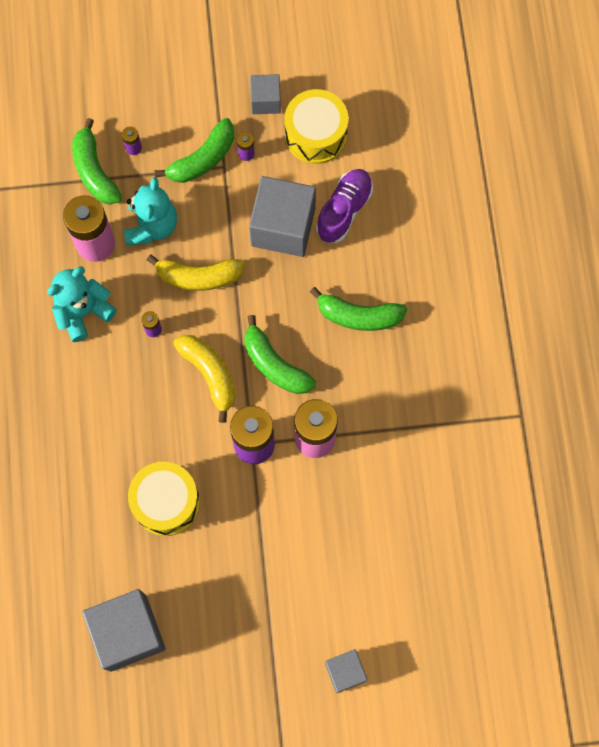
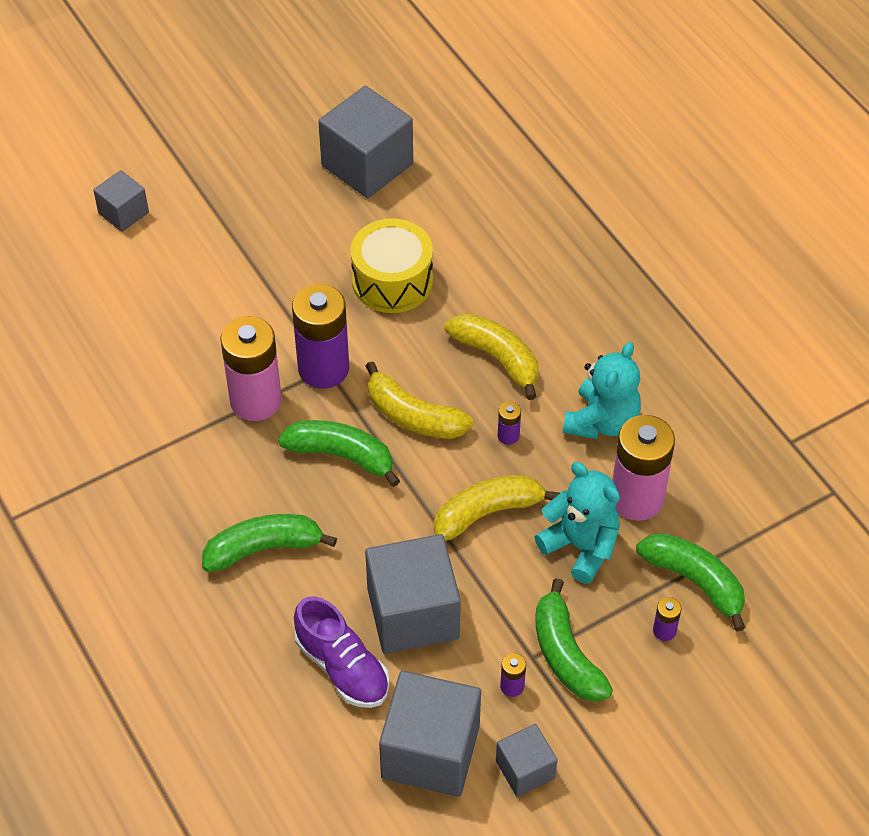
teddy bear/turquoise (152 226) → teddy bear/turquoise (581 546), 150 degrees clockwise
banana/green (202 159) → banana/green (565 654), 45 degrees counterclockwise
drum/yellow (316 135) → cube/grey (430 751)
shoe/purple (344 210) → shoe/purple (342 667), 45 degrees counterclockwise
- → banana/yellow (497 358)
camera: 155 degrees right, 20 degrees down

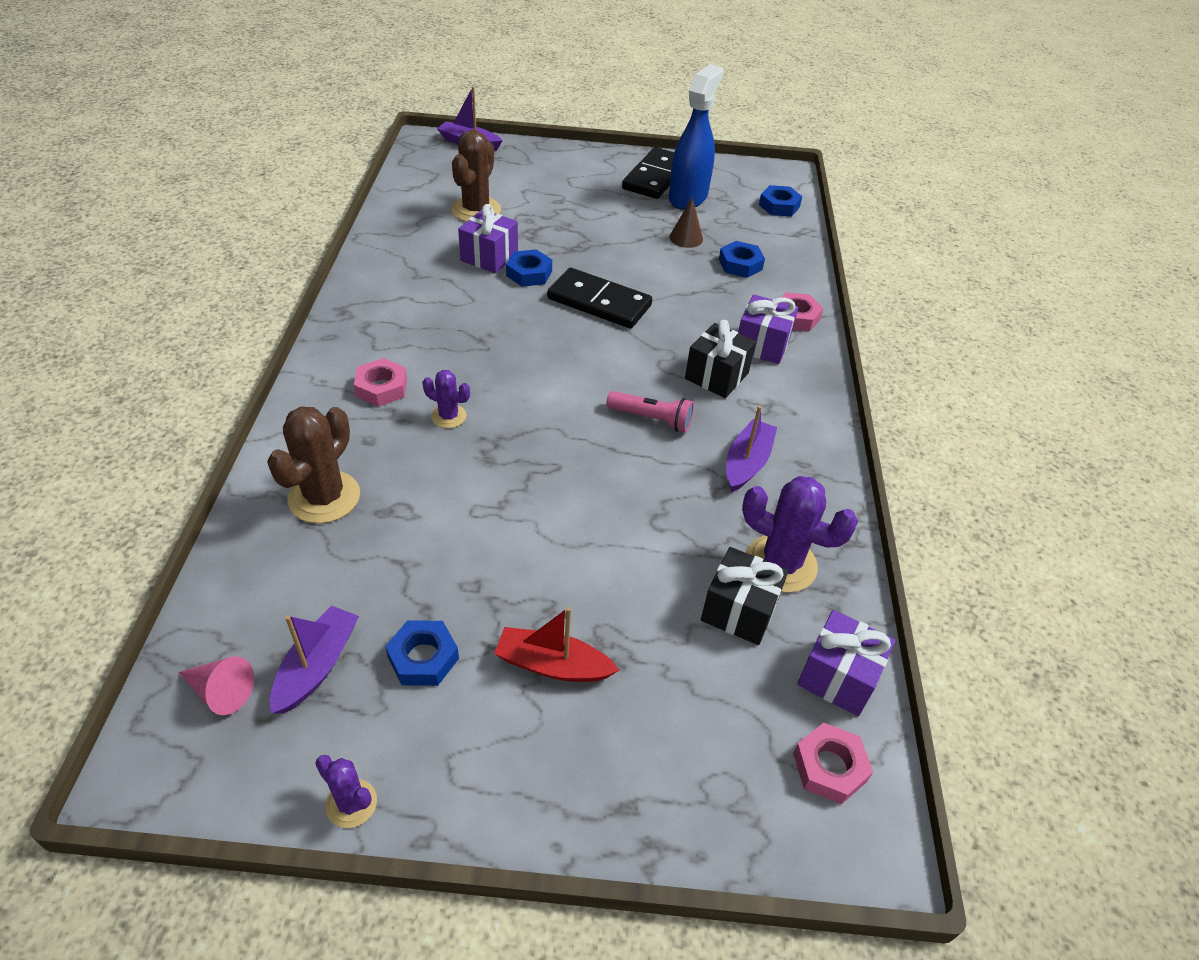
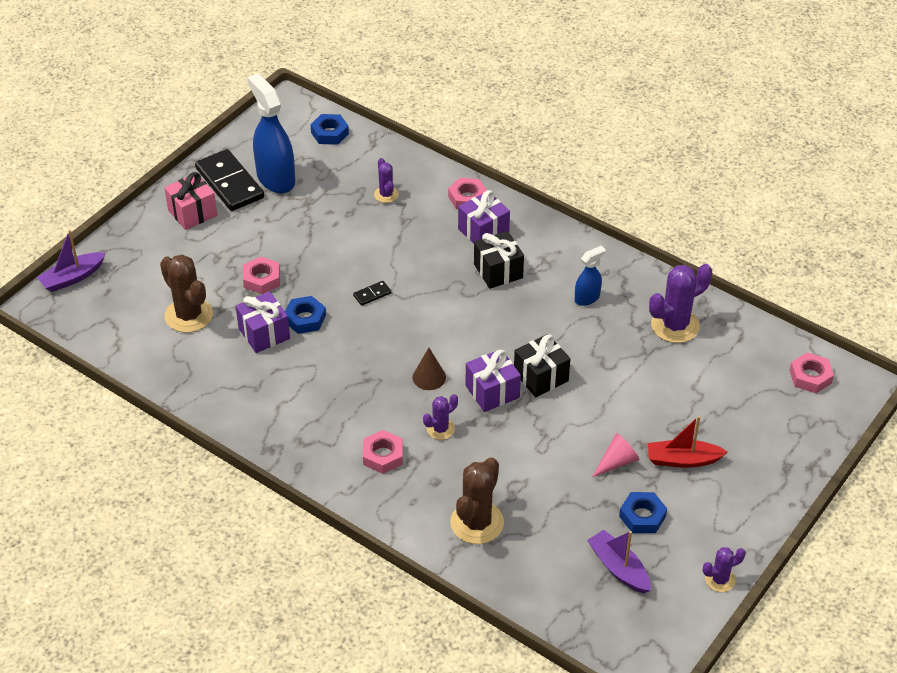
cone/pink (221 691) → cone/pink (617 462), moved
cactus/brown (324 497) → cactus/brown (477 523), 60 degrees clockwise
boat/red (552 665) → boat/red (682 460), 45 degrees clockwise
domino/black (599 302) → domino/black (372 294), x0.42
flashlight/pink (651 419) → -
cone/brown (686 238) → cone/brown (429 377), moved
gift/black (739 610) → gift/black (541 377), moved
nut/blue (740 264) → cactus/purple (386 194)
boat/purple (747 463) → spray bottle/blue (587 298)
gift/purple (838 677) → gift/purple (492 392), moved
- → gift/pink (192 213)
- → nut/pink (262 279)
camera: 55 degrees left, 0 degrees up

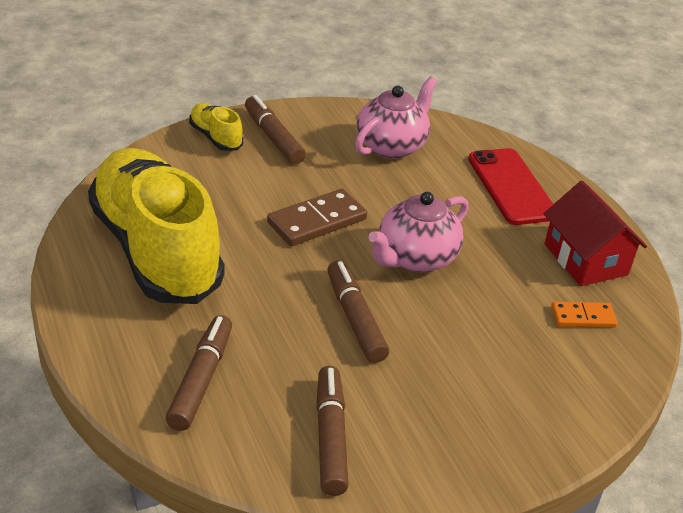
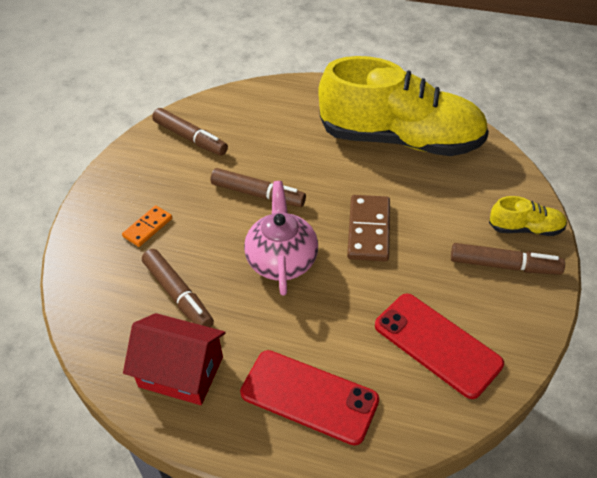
marker/brown (201 380) → marker/brown (178 294), moved
teapot/pink (392 146) → phone/red (437 344)
domino/orange (583 317) → domino/orange (148 227), moved
camera: 135 degrees right, 10 degrees up

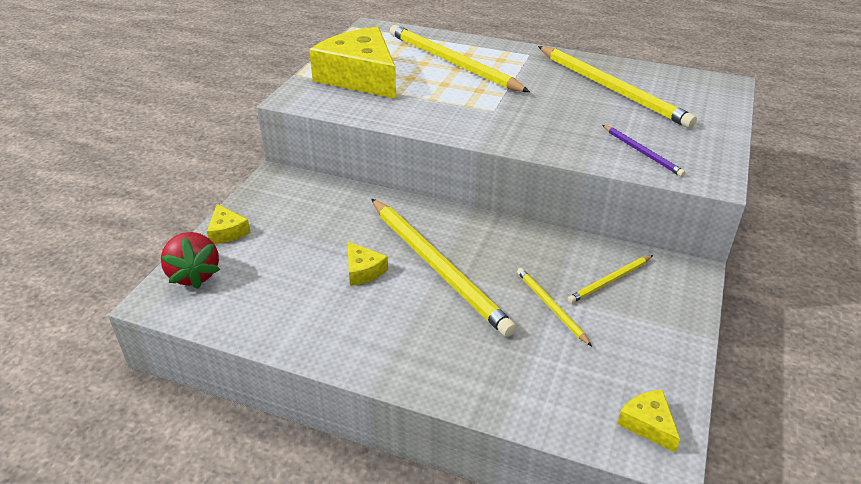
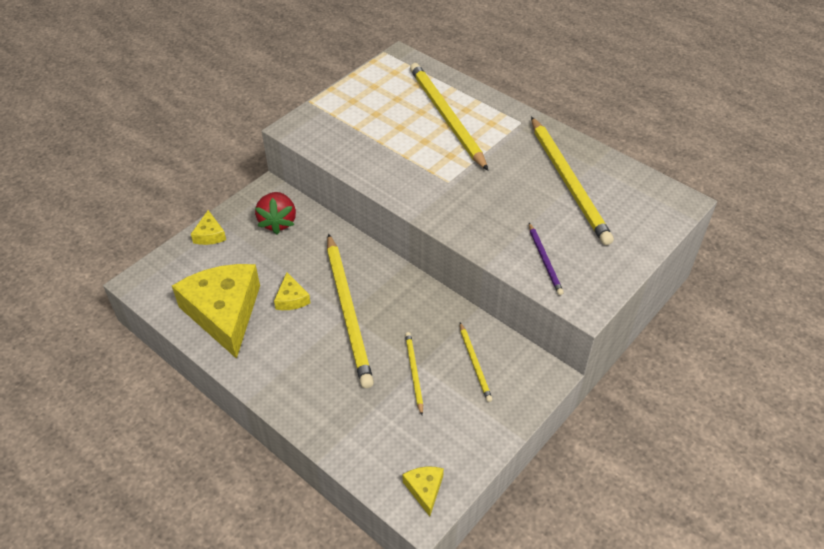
strawberry/red (194 275) → strawberry/red (278 222), moved
cheese/yellow (360 77) → cheese/yellow (224 313), moved
pencil/yellow (610 281) → pencil/yellow (475 363), 90 degrees counterclockwise
camera: 20 degrees right, 10 degrees up

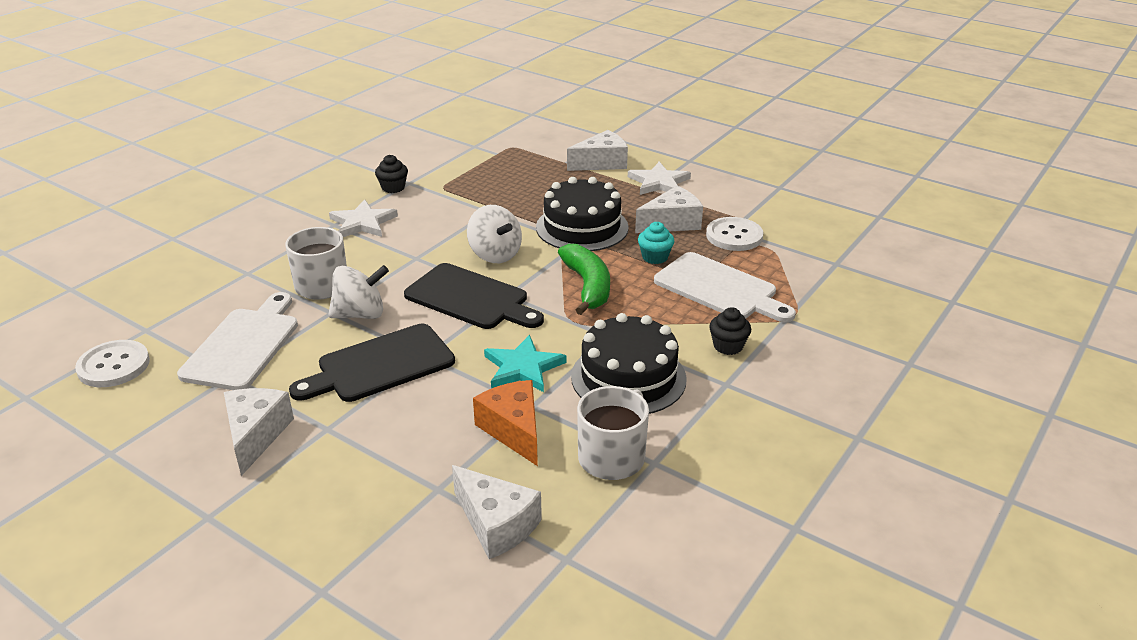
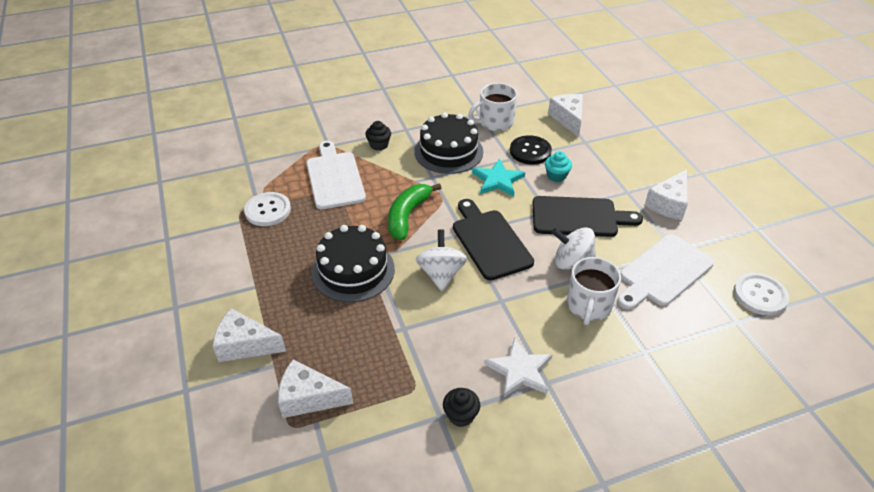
cheese/orange (513 430) → button/black (530 151)
star/white (659 182) → -
cheese/white (672 223) → cheese/white (309 398), moved
cupcake/turquoise (655 257) → cupcake/turquoise (556 176), moved
camera: 145 degrees left, 10 degrees up

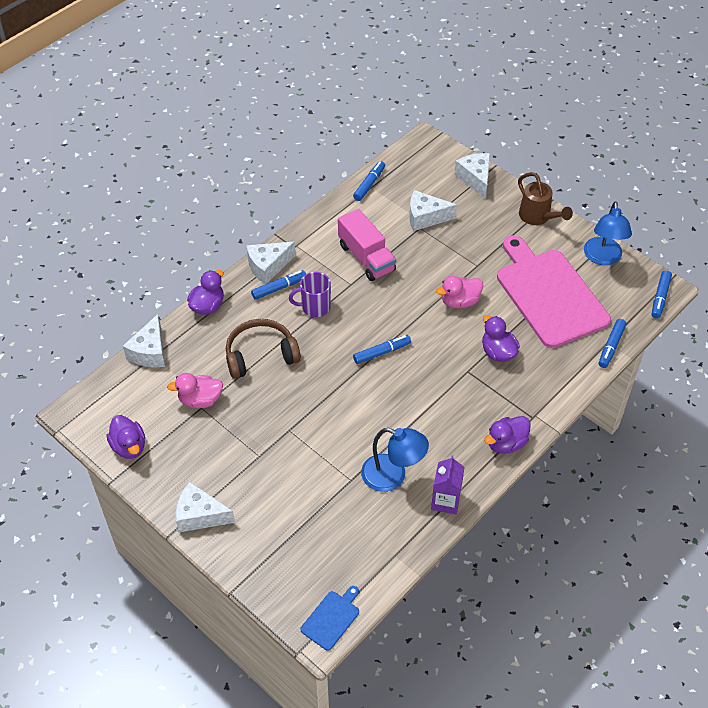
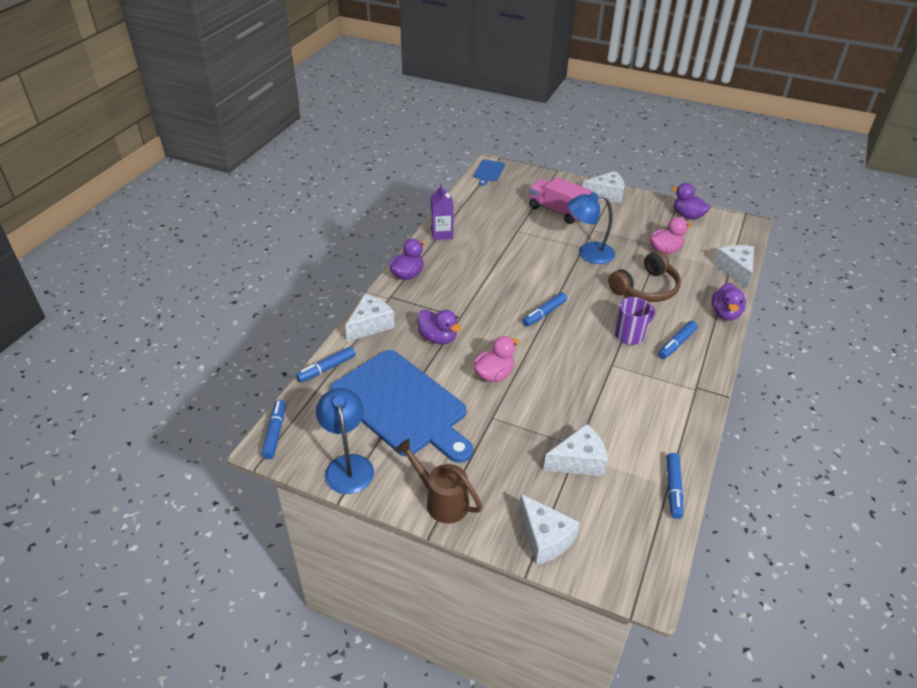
cheese/white (268 266) → cheese/white (370 325), moved
truck/pink (366 258) → truck/pink (558 211), moved
lamp/blue (392 476) → lamp/blue (588 253), moved
cutting board/pink (549 294) → cutting board/blue (402 405)
marker/blue (611 346) → marker/blue (326 369), 135 degrees counterclockwise
camera: 160 degrees right, 10 degrees down

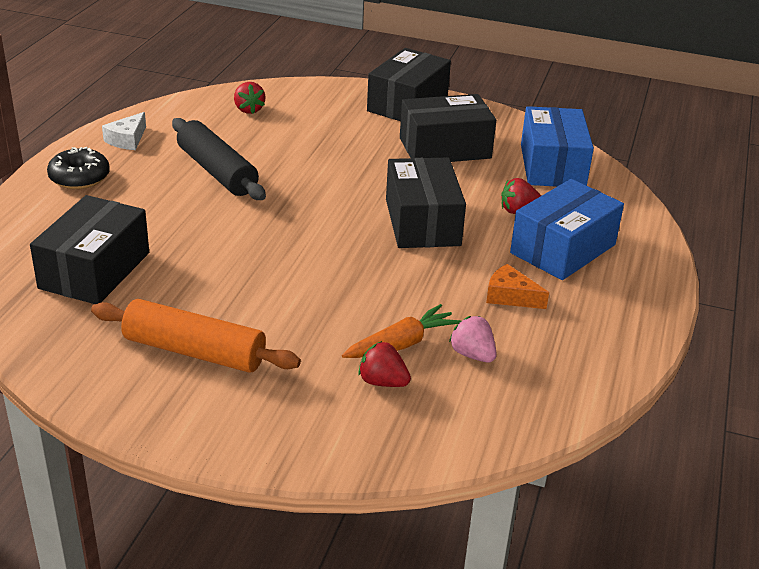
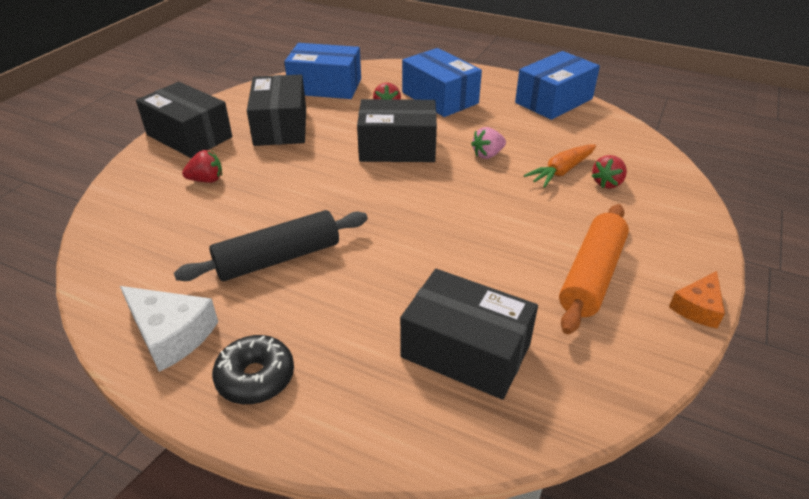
cheese/white (127 140) → cheese/white (171 334), x1.53
strawberry/red (249 110) → strawberry/red (206 180), moved
carrot/orange (401 344) → carrot/orange (561 171), 105 degrees counterclockwise
strawberry/pink (472 355) → strawberry/pink (487 154), moved
cheese/orange (510 296) → cheese/orange (698 307), moved
- → box/blue (553 101)
camera: 80 degrees left, 5 degrees up

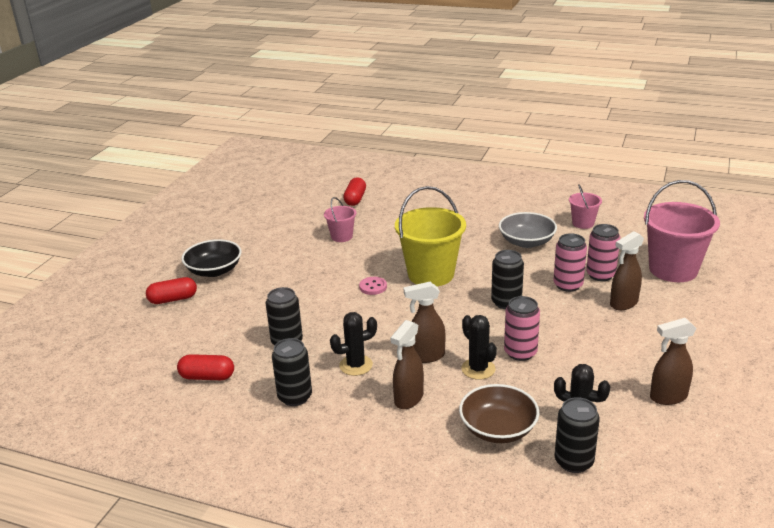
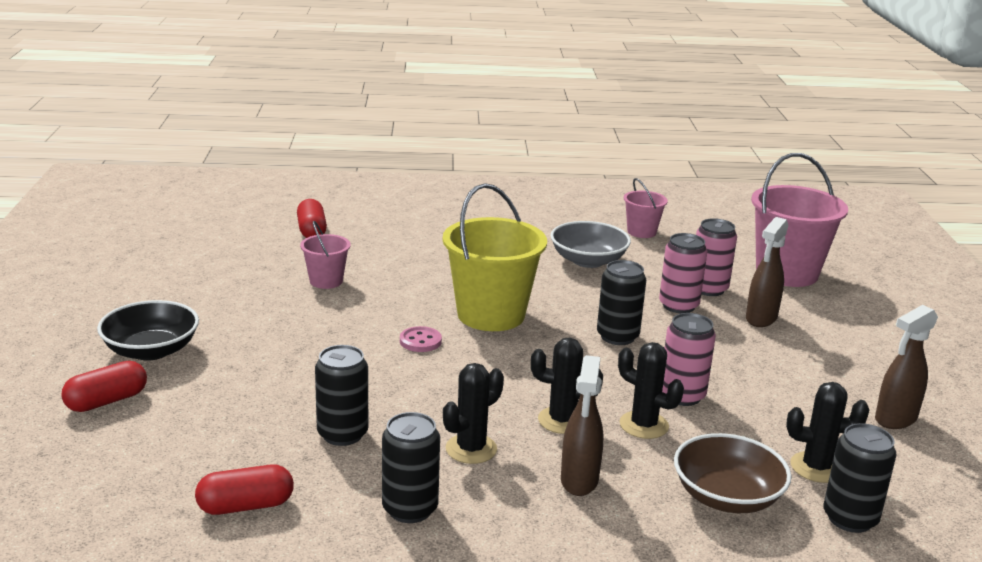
spray bottle/brown (426 356) → cactus/black (562 420)
camera: 25 degrees left, 5 degrees down

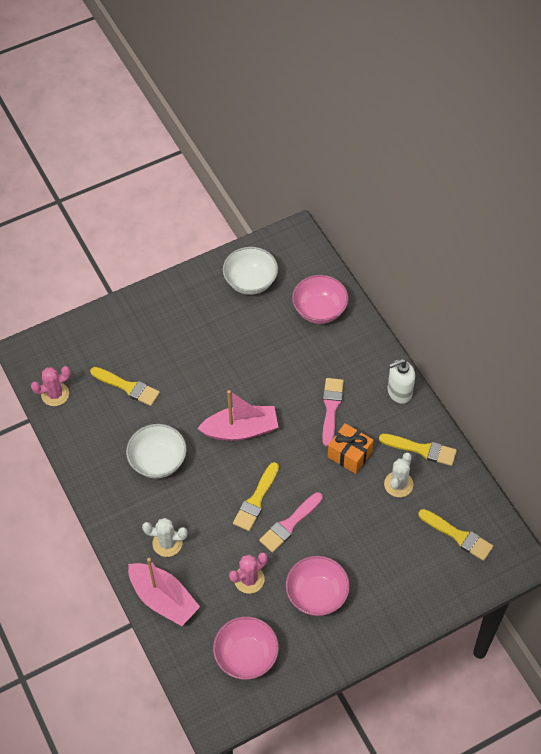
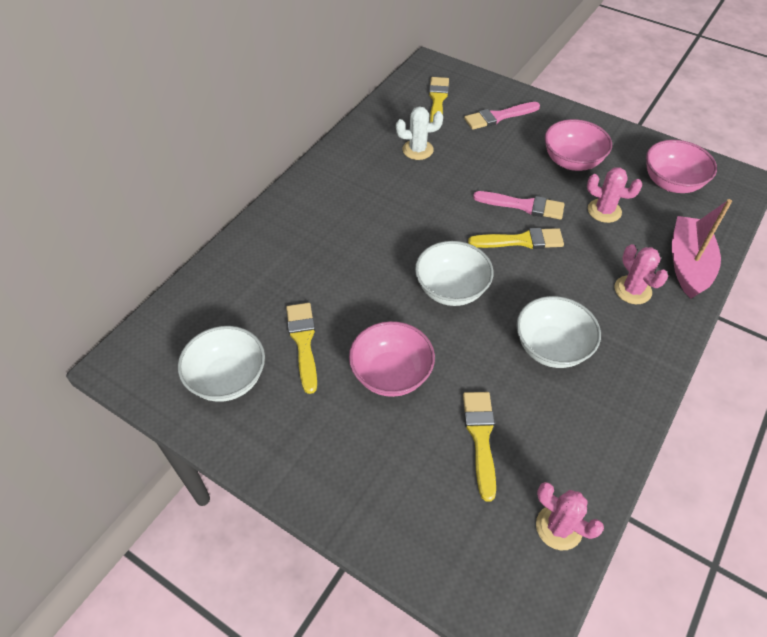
cactus/white (167 543) → cactus/pink (632 290)
boat/pink (241 430) → bowl/white (451 289)
bowl/pink (319 310) → bowl/pink (391 374), moved
brush/pink (331 408) → brush/pink (498 117), moved
gift/orange (349 454) → -
brush/yellow (421 449) → brush/yellow (303 342), moved
soap dispenser/white (399 392) → -
camera: 120 degrees left, 5 degrees down

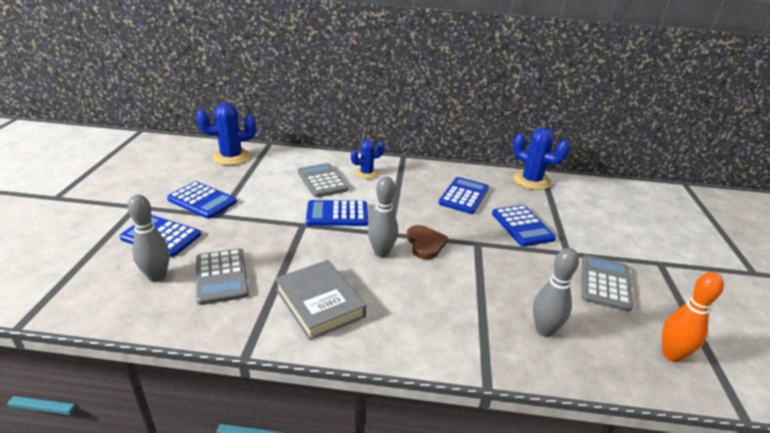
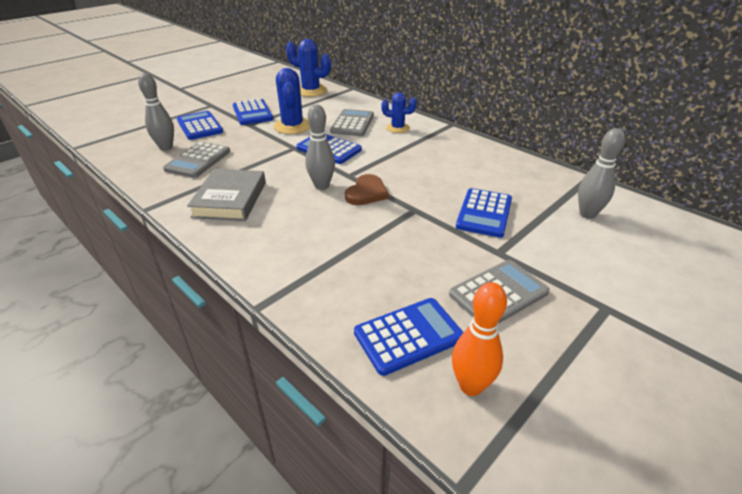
calculator/blue (464 196) → calculator/blue (408 336), moved
cactus/blue (531 181) → cactus/blue (292 126), moved
bowling pin/grey (544 330) → bowling pin/grey (587 214), moved
camera: 40 degrees right, 5 degrees up

